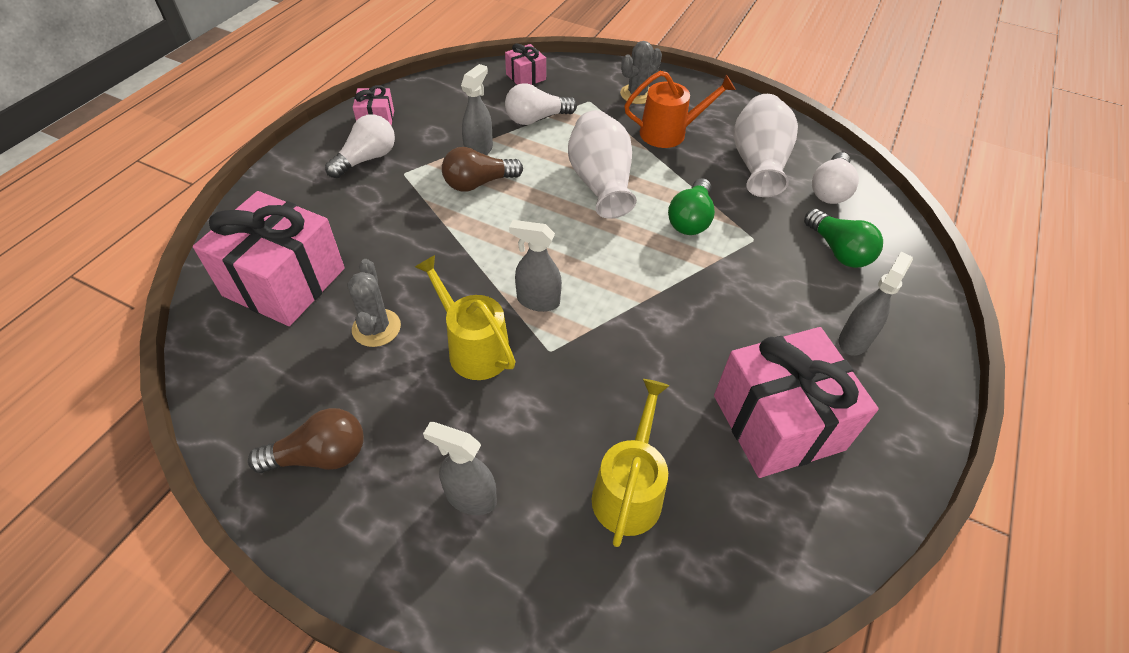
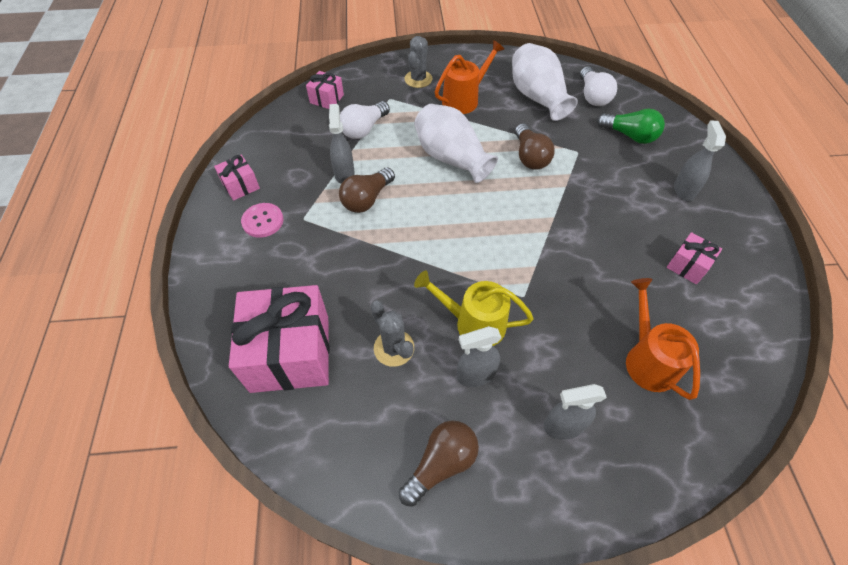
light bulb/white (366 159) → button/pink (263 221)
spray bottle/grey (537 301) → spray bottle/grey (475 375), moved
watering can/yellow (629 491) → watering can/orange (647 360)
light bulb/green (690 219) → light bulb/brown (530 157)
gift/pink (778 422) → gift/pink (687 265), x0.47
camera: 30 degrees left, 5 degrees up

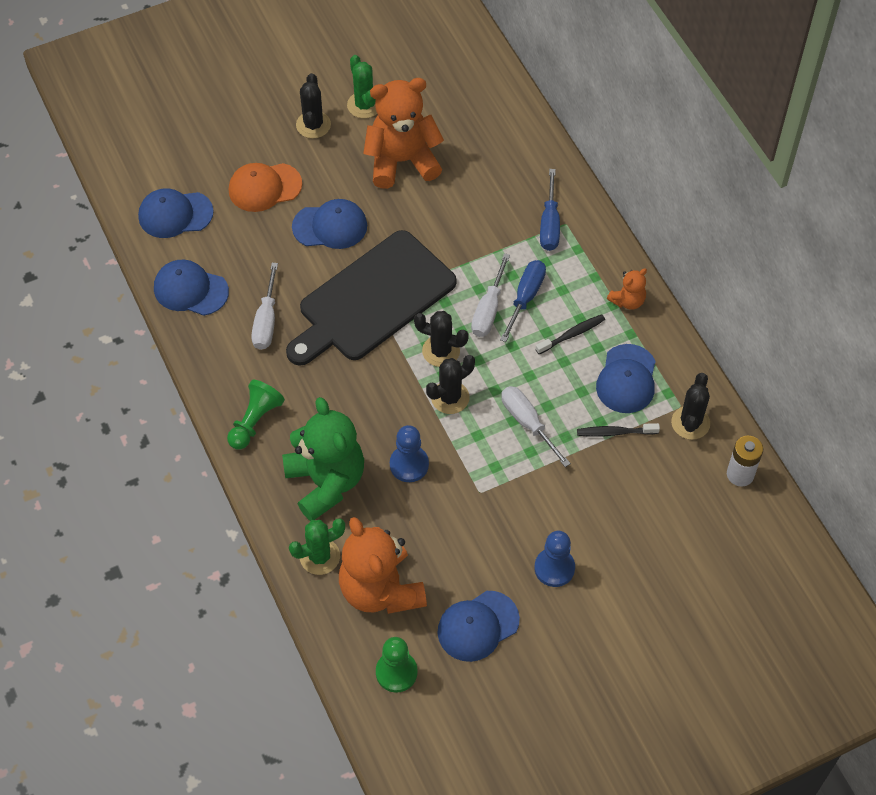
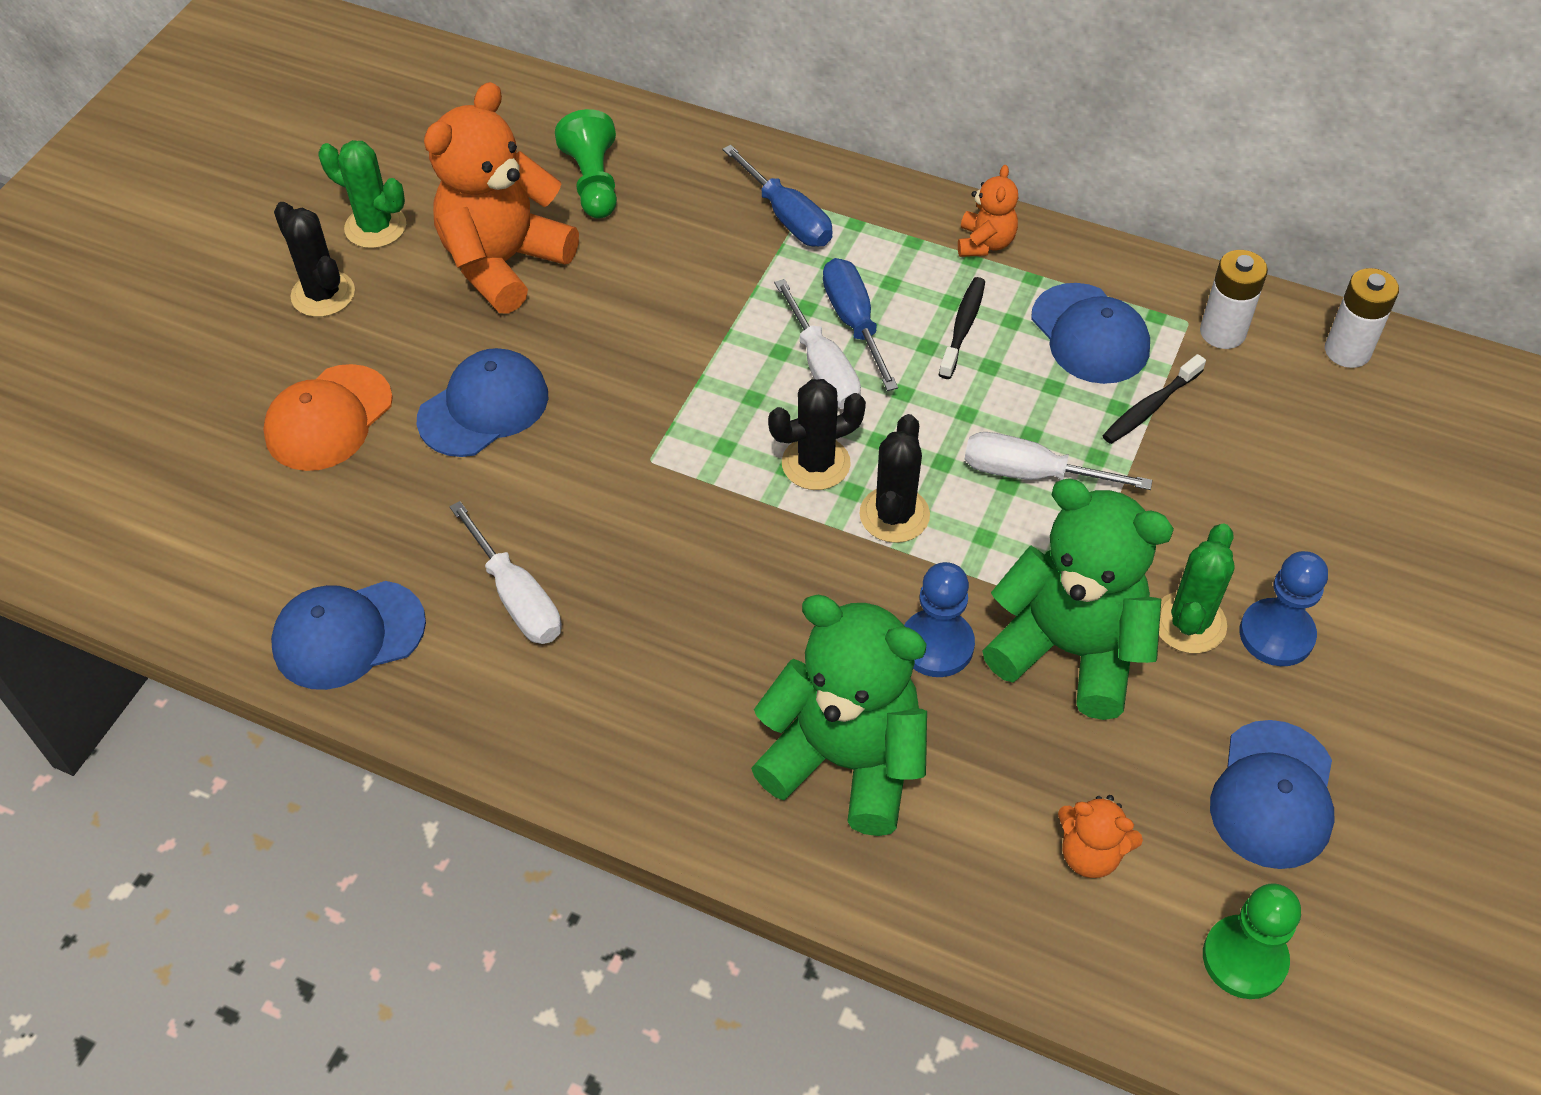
cap/blue (175 214) → -
pawn/green (255 421) → pawn/green (593 182), moved
cutting board/black (372 300) → -
cactus/green (320 556) → cactus/green (1189 623), moved
teddy bear/orange (381 589) → teddy bear/orange (1090 853), x0.47
cactus/black (690 423) → battery/white (1222 332)
- → teddy bear/green (1070 650)
camera: 40 degrees left, 5 degrees down

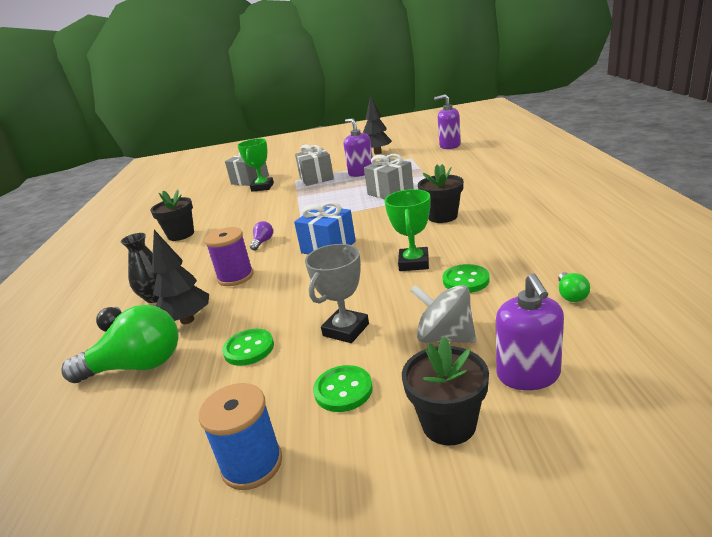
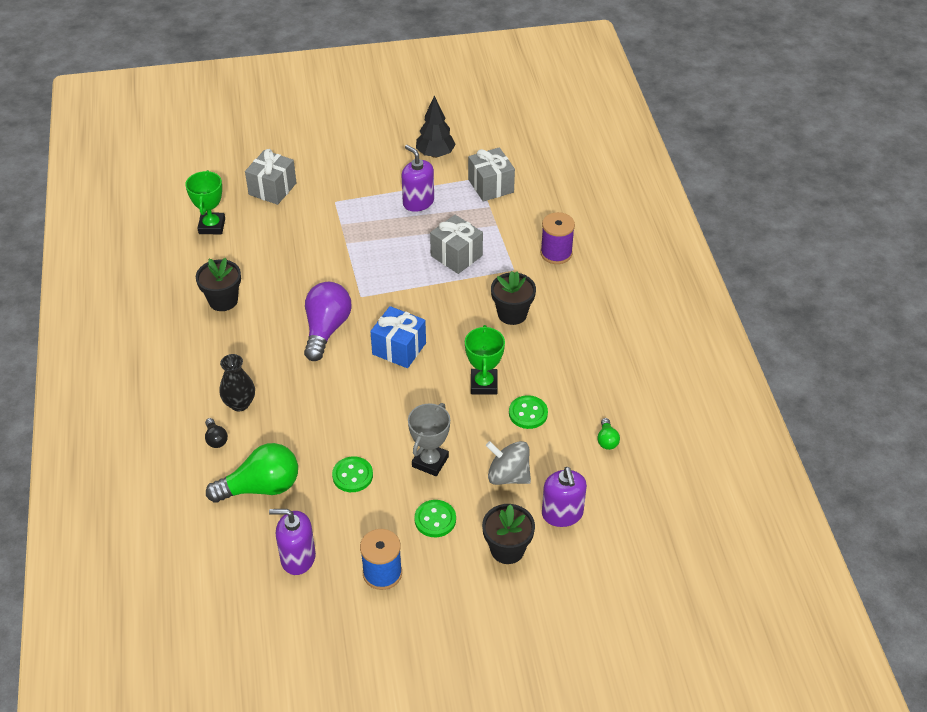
tree/black (187 320) → -
spool/purple (235 277) → spool/purple (556 253), moved
trophy/green (262 187) → trophy/green (212 226), moved
light bulb/purple (263 242) → light bulb/purple (326 329), x2.24
gift/grey (316 178) → gift/grey (491 186), moved
soap dispenser/purple (449 146) → soap dispenser/purple (298 558), moved
camera: 10 degrees left, 20 degrees up

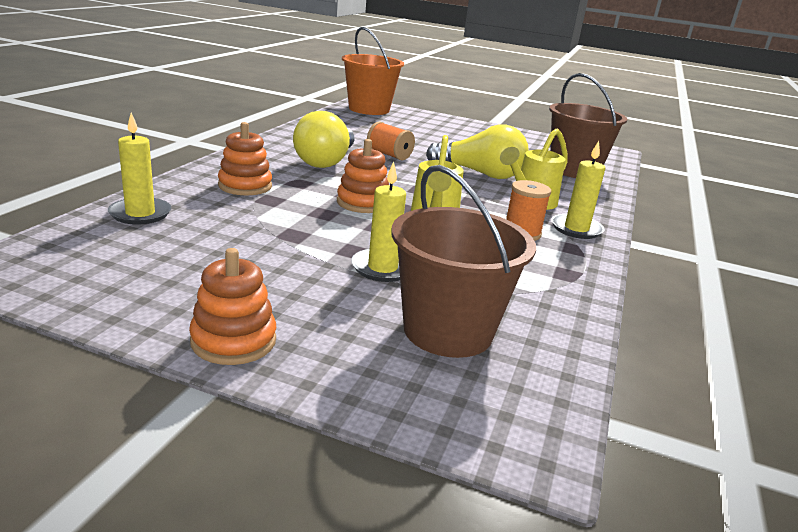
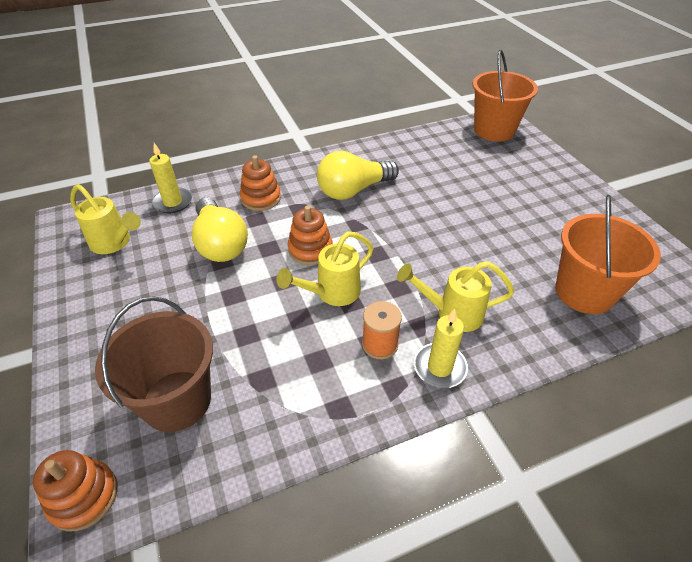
stacking toy/orange (233 341) → stacking toy/orange (84 497), moved
candle/yellow (382 268) → -
spool/orange (389 155) → -
light bulb/yellow (480 174) → light bulb/yellow (220 243), moved
bucket/brown (574 170) → bucket/orange (584 292)
- → watering can/yellow (114 243)
camera: 50 degrees right, 20 degrees up

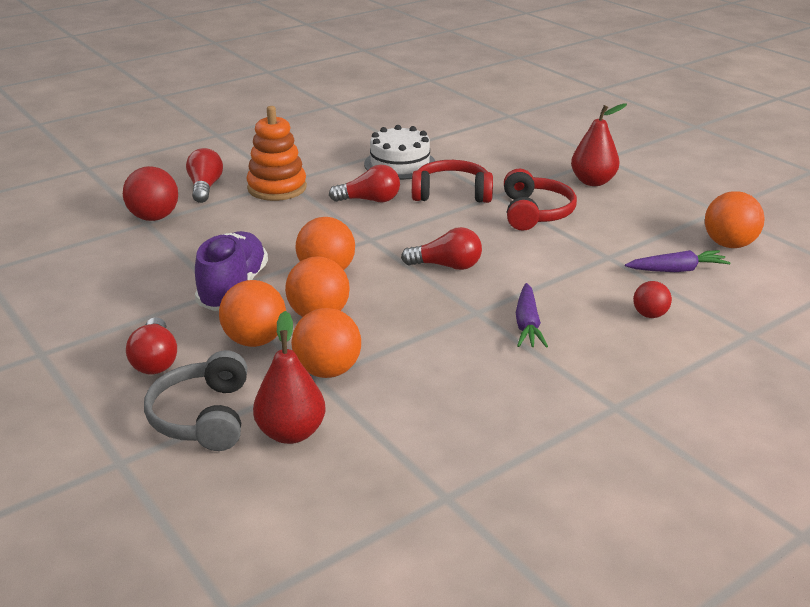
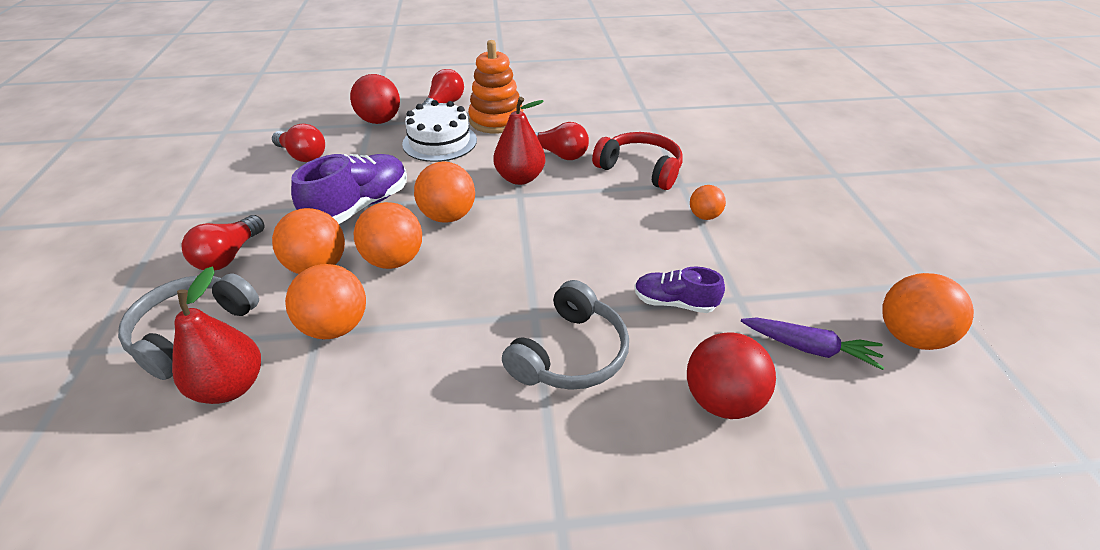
cake/white (400 164) → cake/white (439 142), moved
light bulb/red (446 266) → light bulb/red (303 156), moved
headphones/red (535 212) → ball/orange (704 216)
carrot/purple (527 324) → headphones/grey (570 353)
pear/red (593 182) → pear/red (520 178), moved
ball/red (649 315) → ball/red (721 400), x1.71
- → shoe/purple (674 302)
camera: 30 degrees right, 10 degrees up

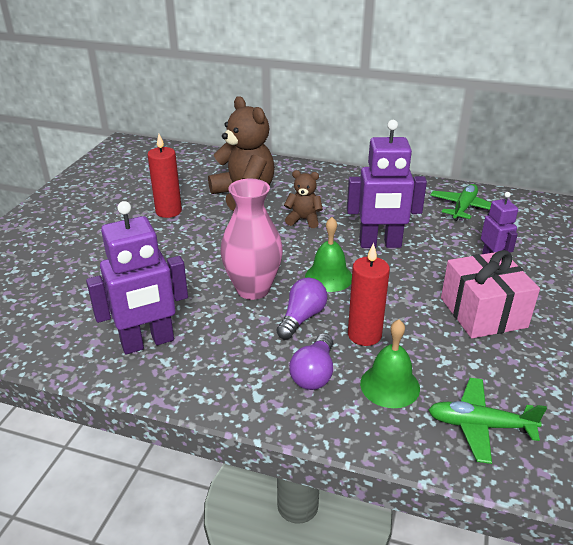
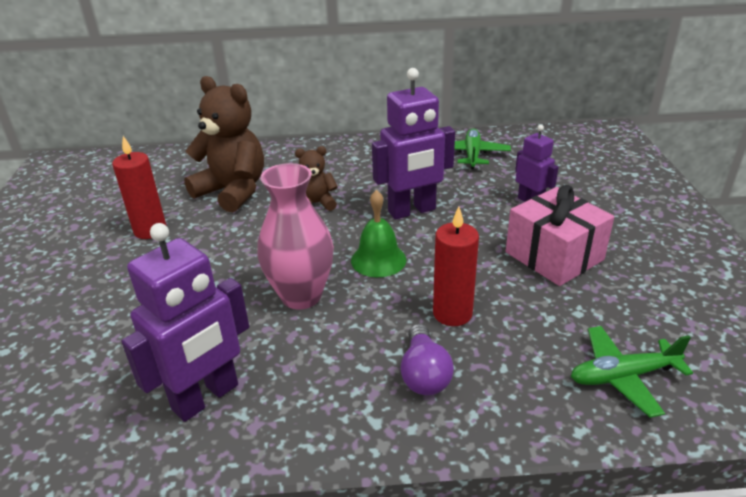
light bulb/purple (302 318) → -
bell/green (390 385) → -
camera: 20 degrees left, 0 degrees up

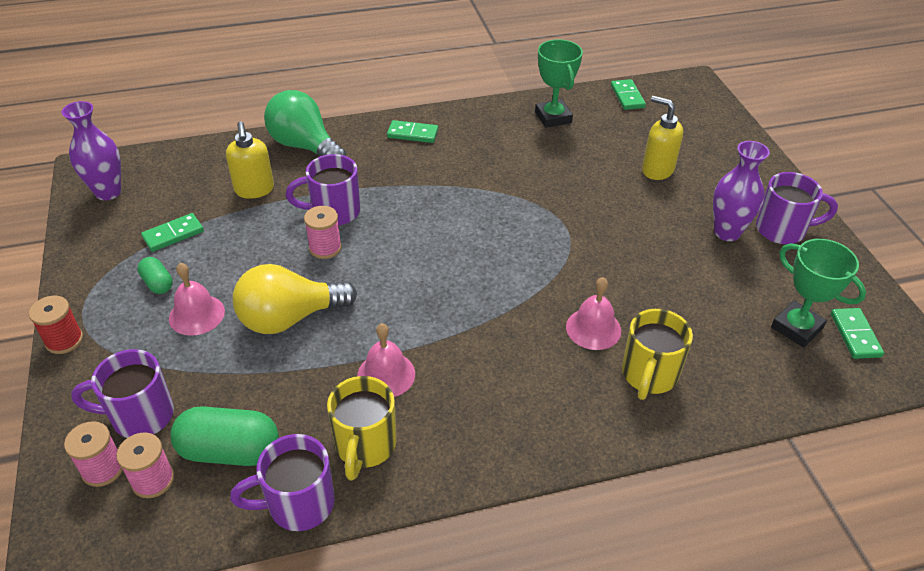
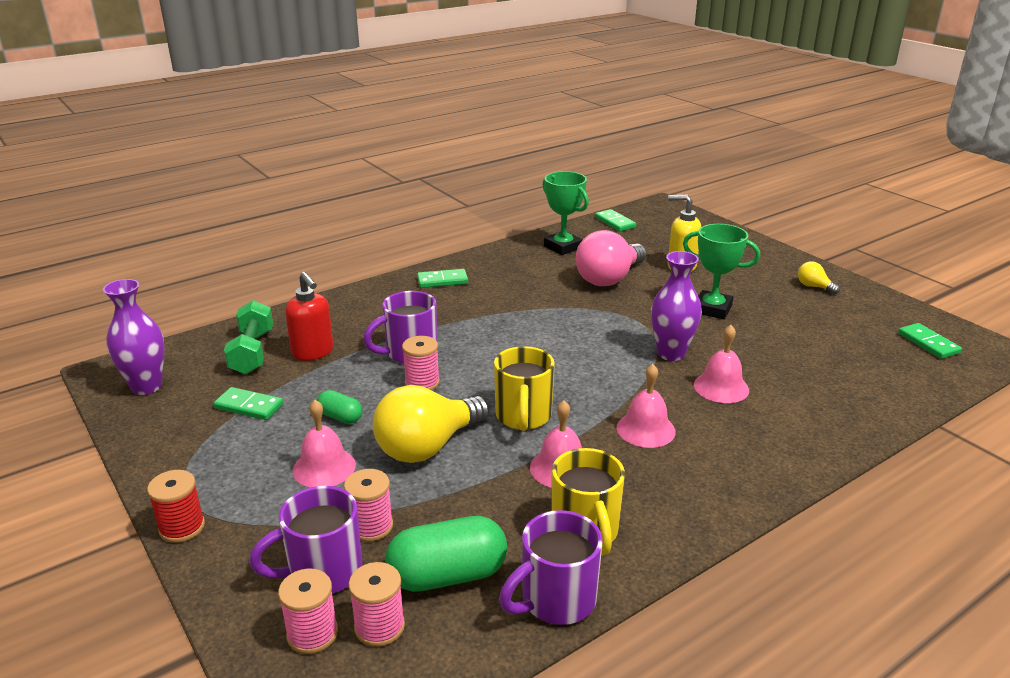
capsule/green (157 283) → capsule/green (340 417), moved
domino/green (173 234) → domino/green (249 406), 75 degrees clockwise
soap dispenser/yellow (254 190) → soap dispenser/red (313 352)
light bulb/green (304 146) → -
mug/yellow (649 375) → mug/yellow (523 417), moved
vase/purple (727 232) → vase/purple (671 354), moved
mug/purple (782 230) → light bulb/yellow (814 287)
trophy/green (796 328) → trophy/green (712 309), moved
- → dumbbell/green (252 352)
- → spool/pink (371 526)
- → light bulb/pink (609 279)
- → bell/pink (646 429)
camera: 20 degrees left, 15 degrees down

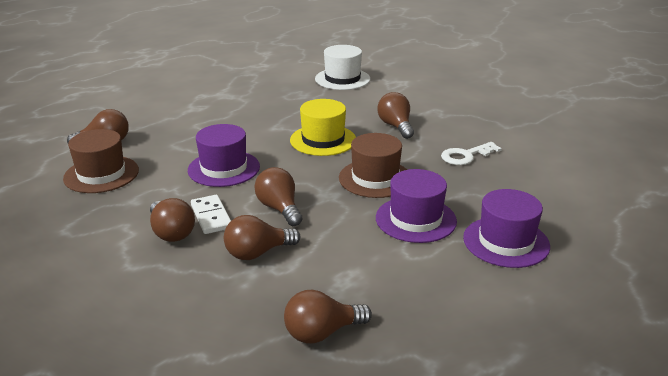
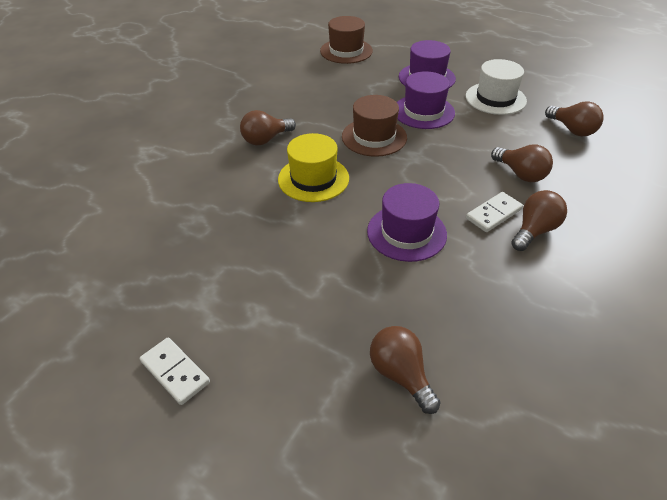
hat/brown (101 174) → hat/brown (346 51), moved
light bulb/brown (279 208) → -
hat/white (342 79) → hat/white (495 98), moved
key/white (466 156) → -
- → domino/white (175 372)
camera: 105 degrees left, 15 degrees up

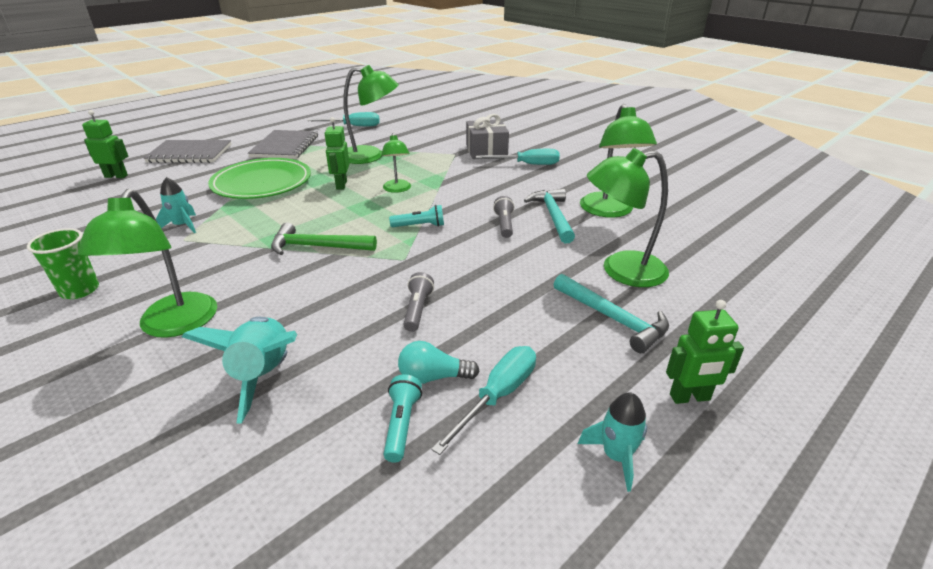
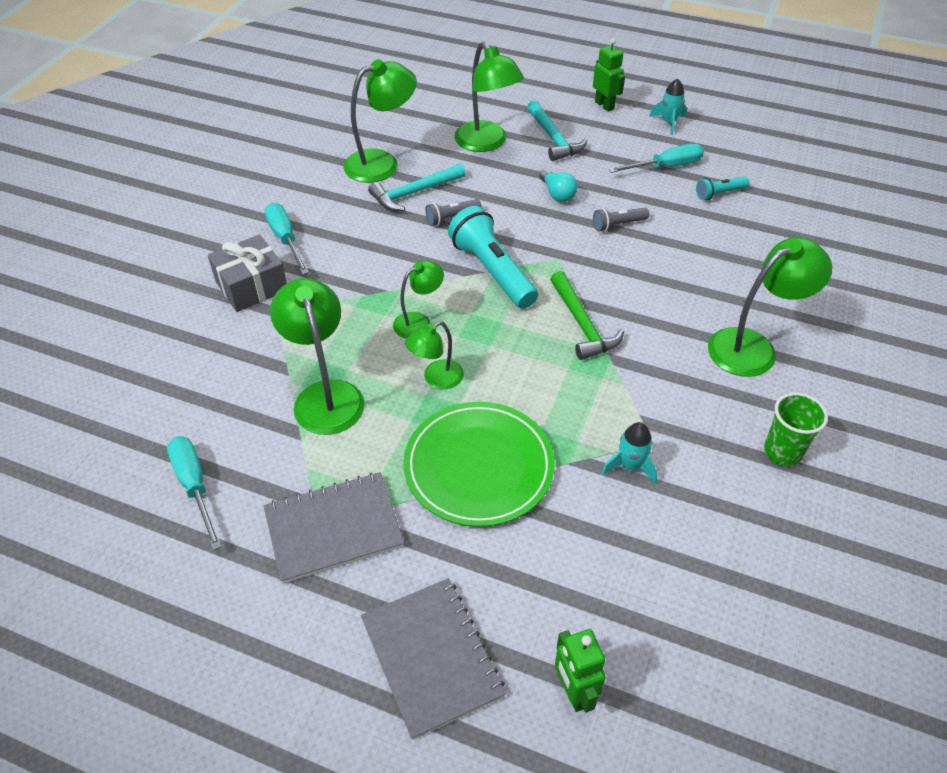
rocket/turquoise (264 375) → -
robot/green (341 185) → lamp/green (436 379)
flashlight/turquoise (420 226) → flashlight/turquoise (492 271), x2.01
light bulb/turquoise (433 377) → light bulb/turquoise (557 194), moved
screwdriver/turquoise (498 396) → screwdriver/turquoise (665 167), 150 degrees clockwise
hammer/turquoise (613 319) → hammer/turquoise (553 138), 135 degrees clockwise
camera: 115 degrees left, 15 degrees up

